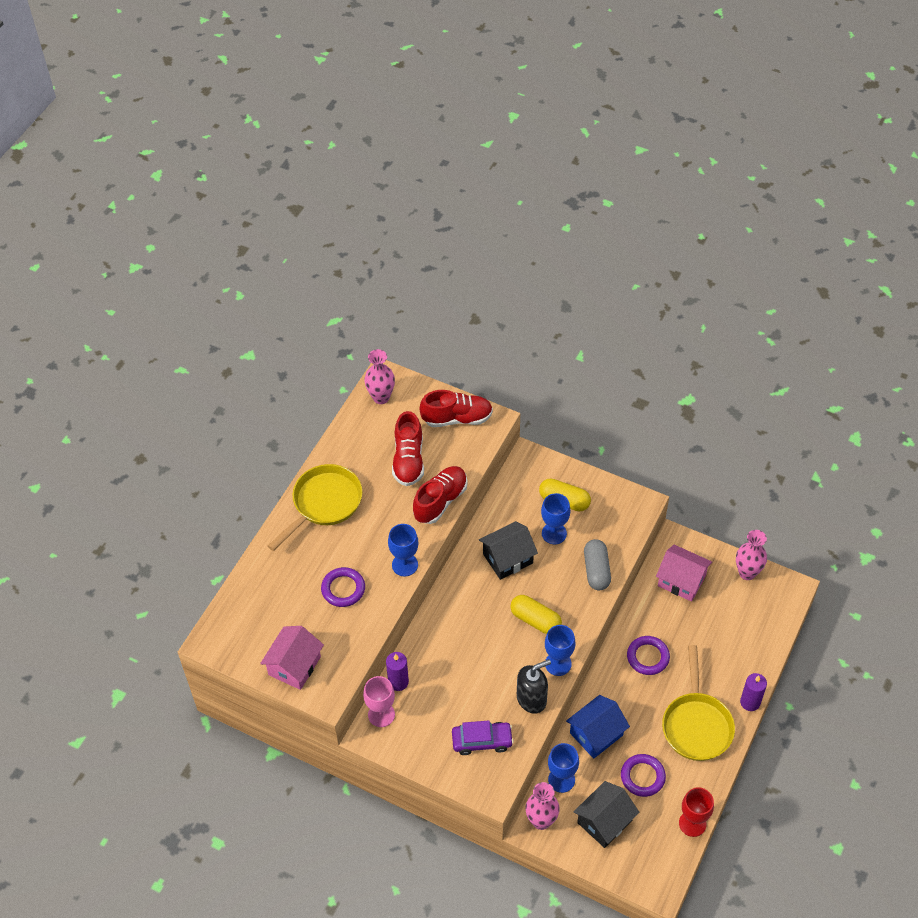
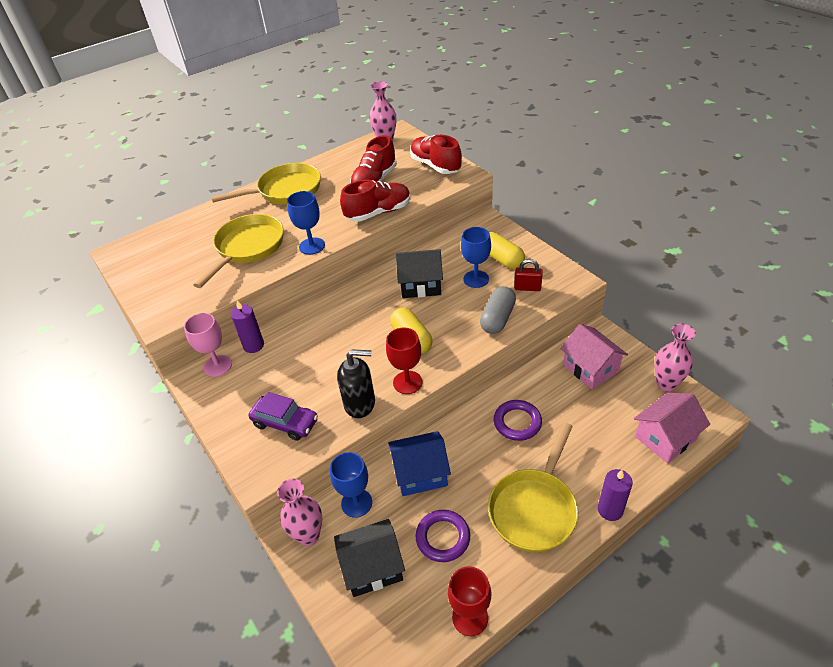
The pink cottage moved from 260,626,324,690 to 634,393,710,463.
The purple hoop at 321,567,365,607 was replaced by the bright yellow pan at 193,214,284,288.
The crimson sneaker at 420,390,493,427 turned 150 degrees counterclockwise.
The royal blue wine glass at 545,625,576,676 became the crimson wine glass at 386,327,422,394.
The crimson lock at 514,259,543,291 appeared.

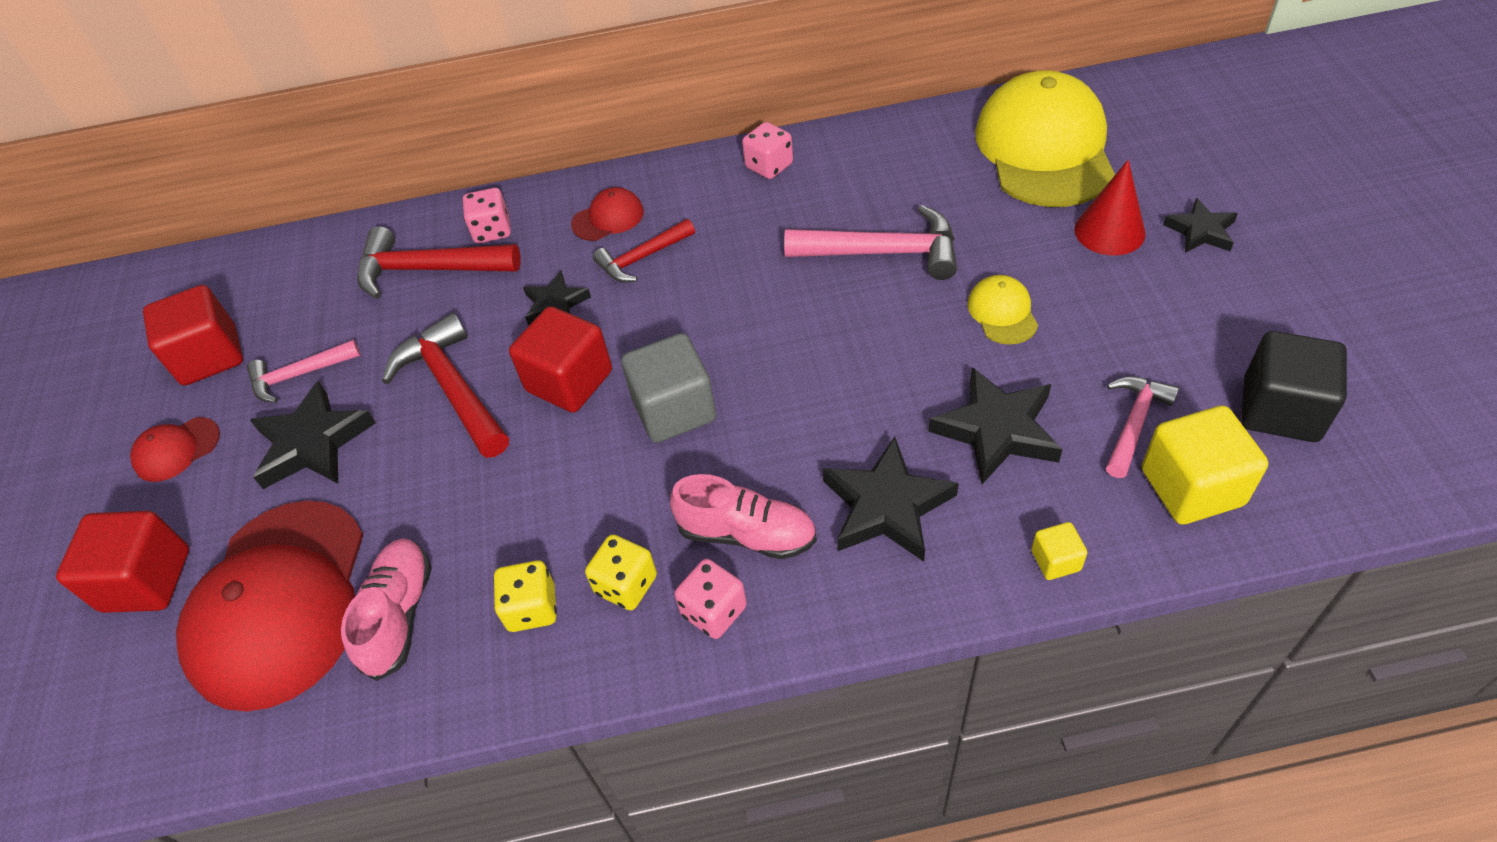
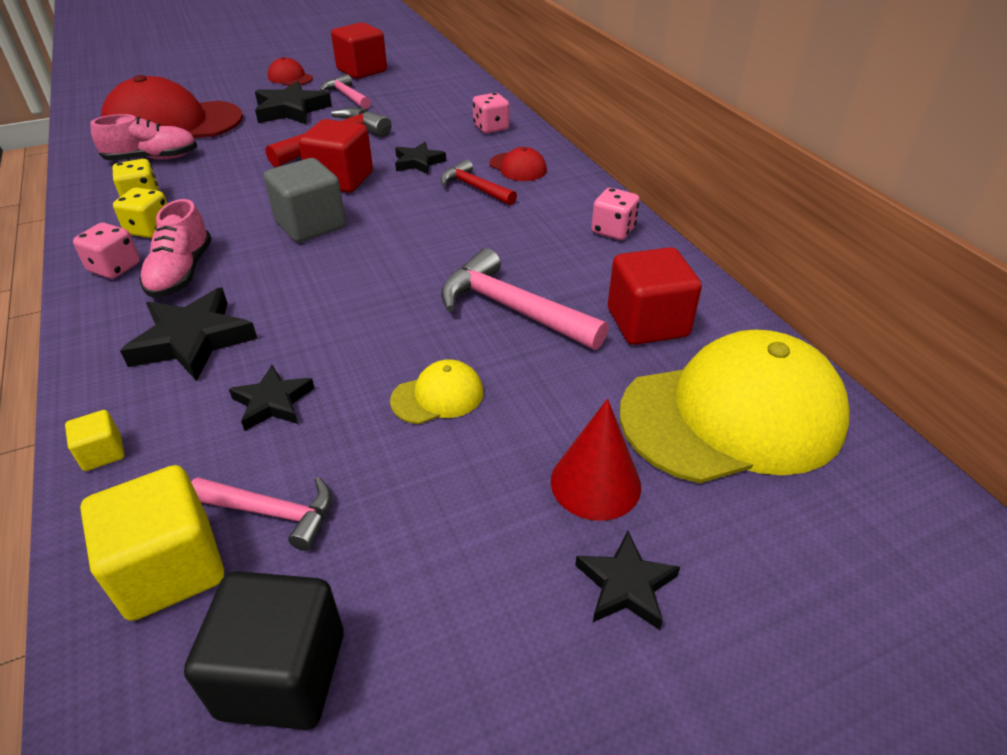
The crimson block moved from 56,511,189,613 to 608,247,702,345.
The crimson carpenter's hammer at 357,226,521,299 disappeared.
The pink carpenter's hammer at 784,205,957,280 turned 135 degrees clockwise.
The jet-black star at 928,367,1062,484 changed to 0.61 times the size.

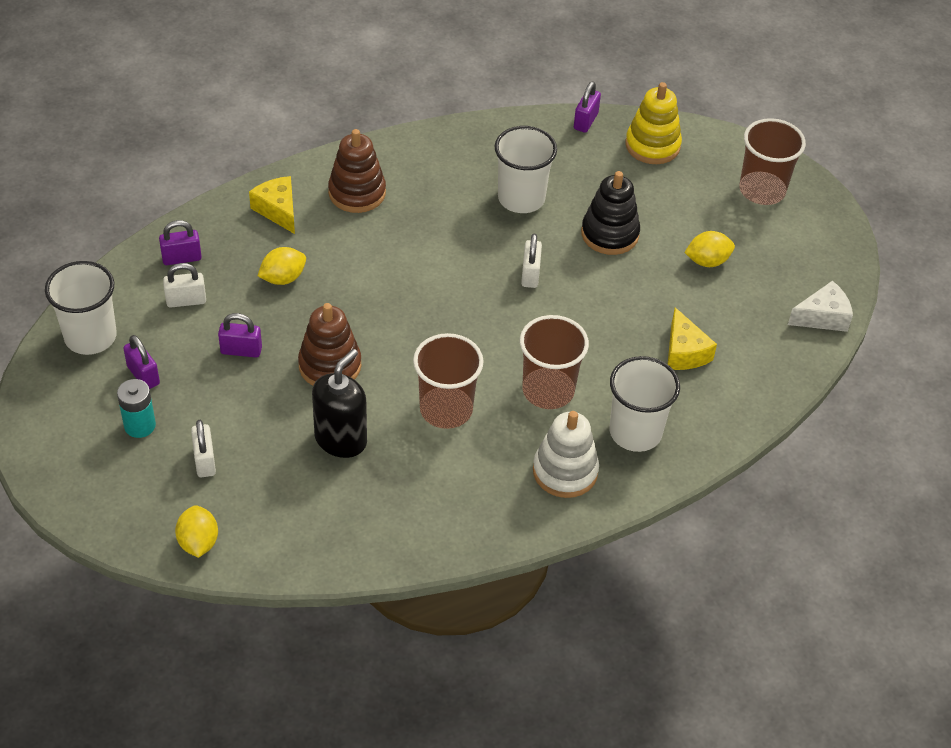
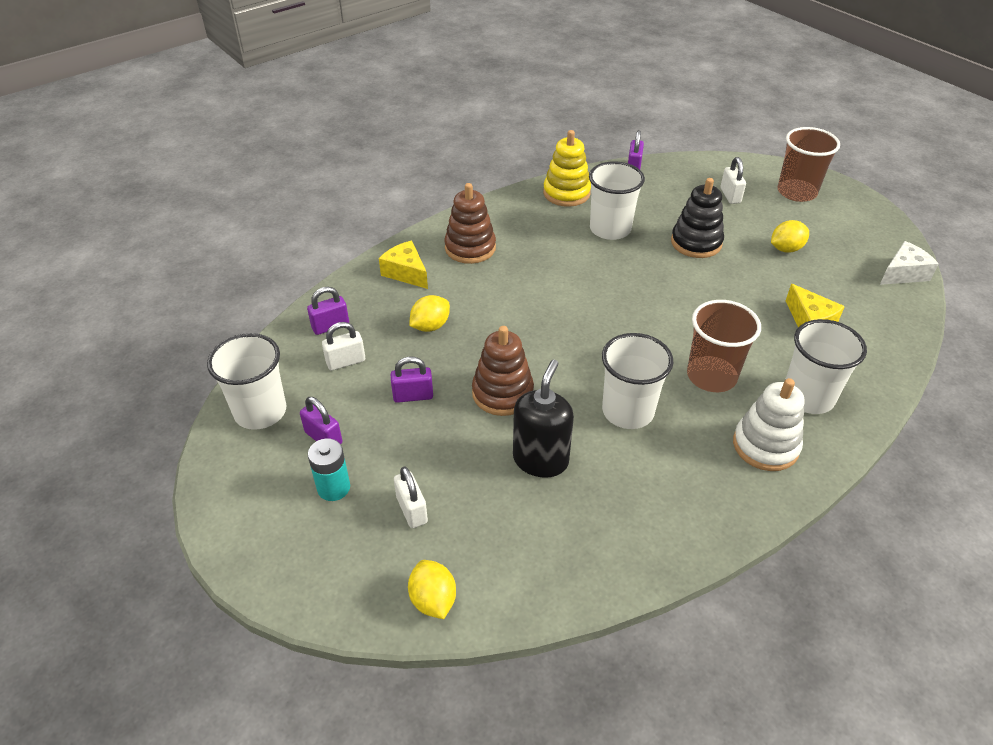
The russet tumbler at 413,333,484,429 became the white tumbler at 602,333,674,429.
The white lock moved from 521,234,542,288 to 720,157,746,204.
The bright yellow ring stacker moved from 625,82,682,164 to 543,130,591,207.

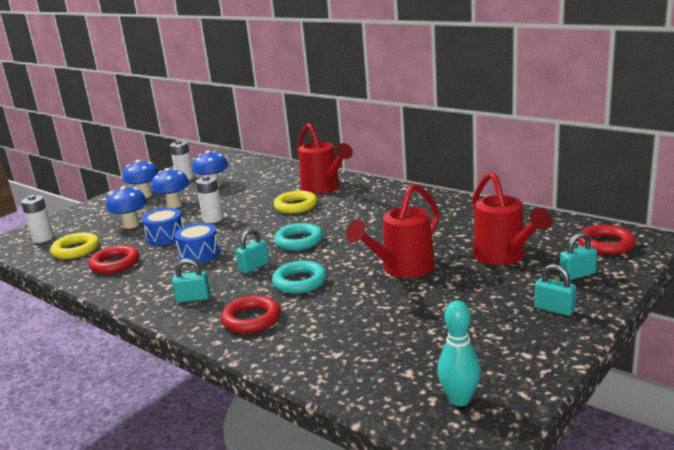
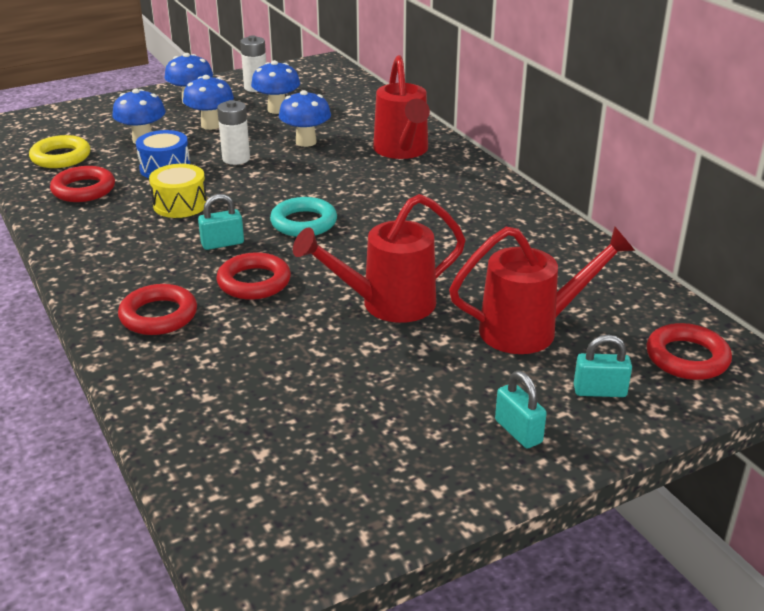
The white AA battery at 21,195,54,243 disappeared.
The aqua lock at 172,258,210,302 disappeared.
The royal blue snare drum at 175,223,220,263 became the bright yellow snare drum at 149,164,207,218.
The aqua hoop at 272,261,327,294 became the crimson hoop at 216,252,291,300.
The bright yellow hoop at 274,191,317,213 disappeared.
The aqua bowling pin at 437,301,481,406 disappeared.
The crimson sprinkling can at 472,172,552,265 turned 105 degrees counterclockwise.
The royal blue mushroom at 279,90,331,147 appeared.

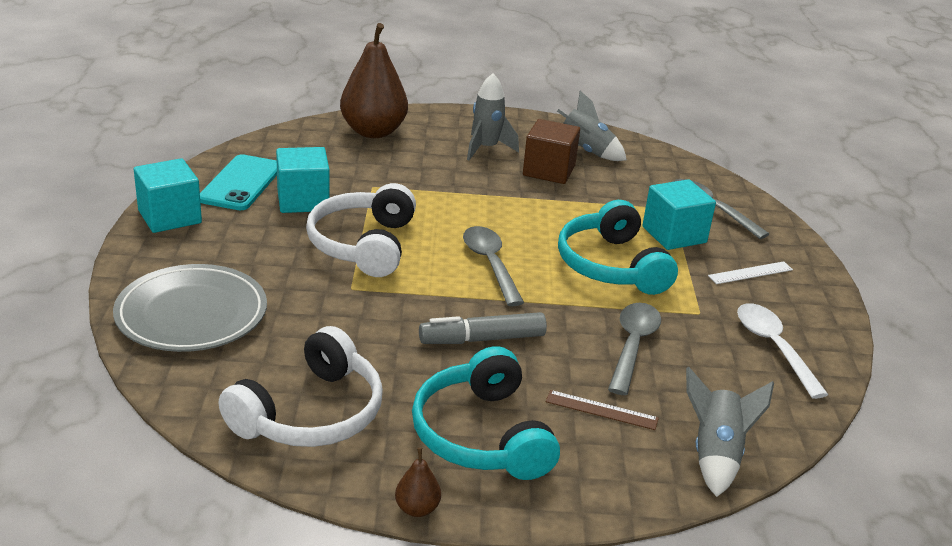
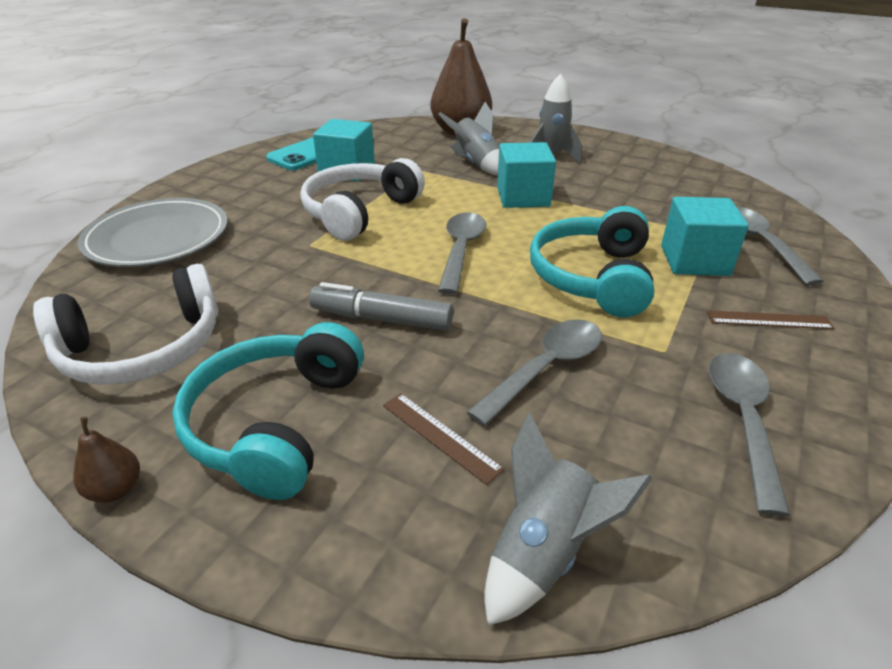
The aqua block moved from 134,158,202,233 to 497,142,556,208.
The russet block at 523,119,580,184 disappeared.
The grey spaceship moved from 557,90,627,161 to 438,102,499,176.
The white straightedge at 708,261,793,284 became the russet straightedge at 707,310,835,329.
The white spoon at 737,303,828,399 became the grey spoon at 709,353,790,517.

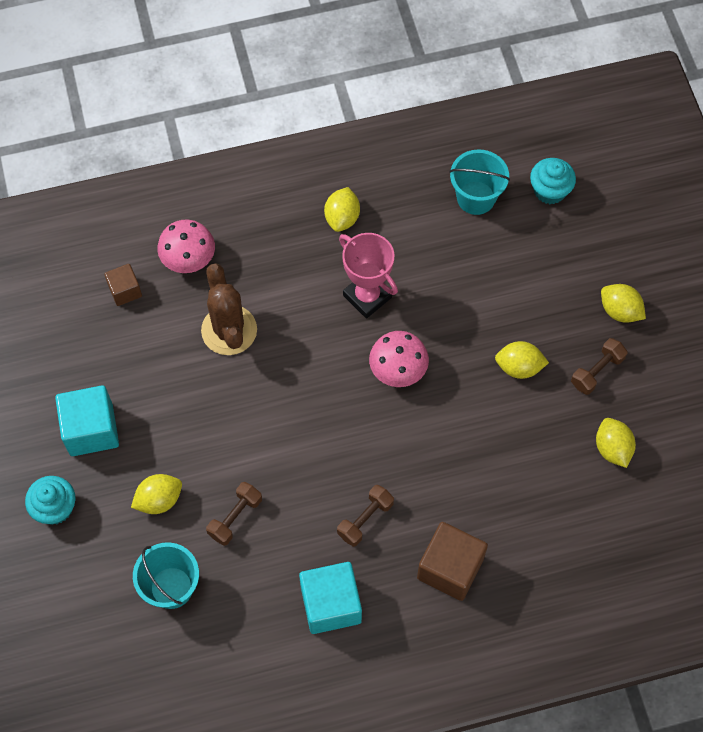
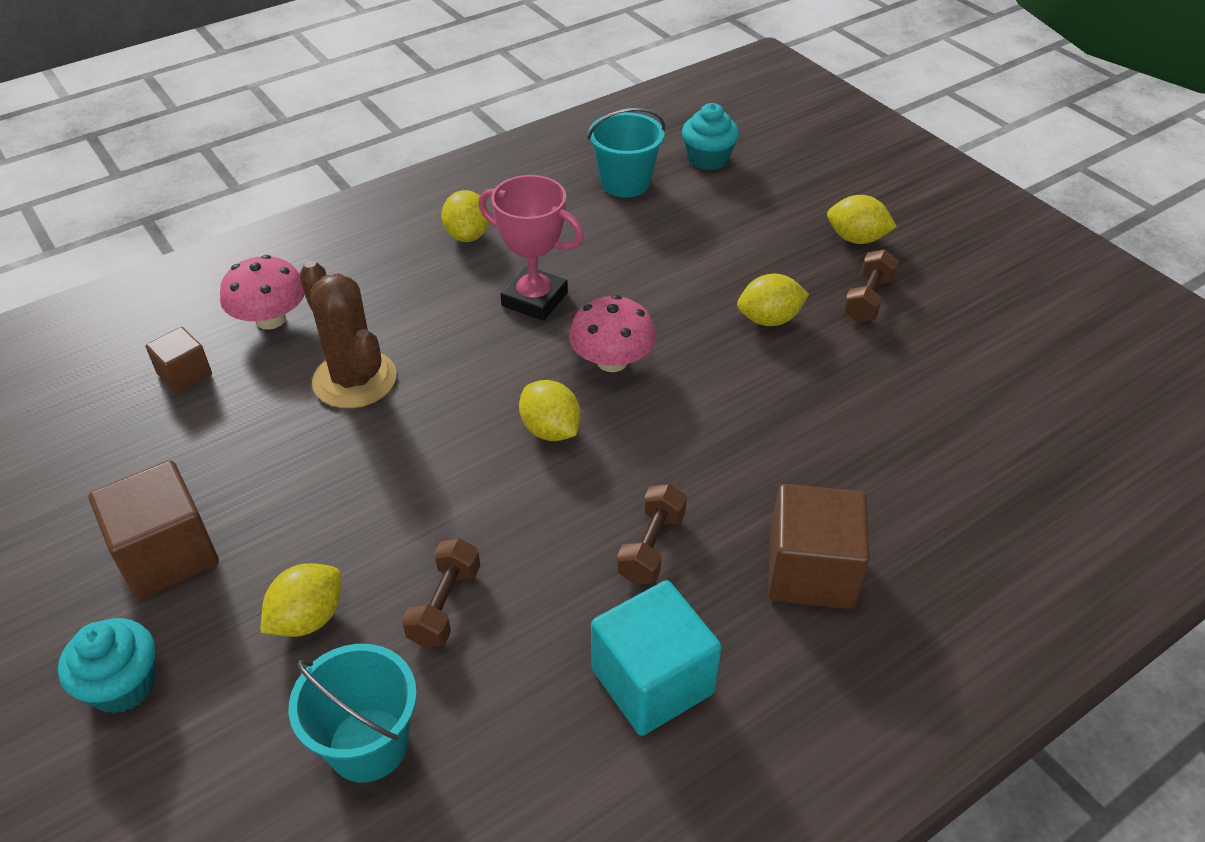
The aqua block at 55,385,119,456 became the russet block at 89,460,219,599.
The bright yellow citrus fruit moved from 596,418,636,468 to 519,380,581,441.

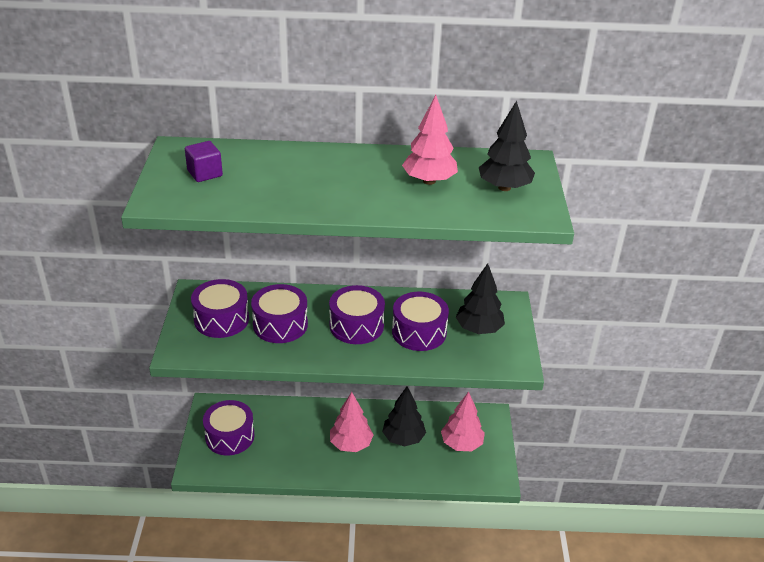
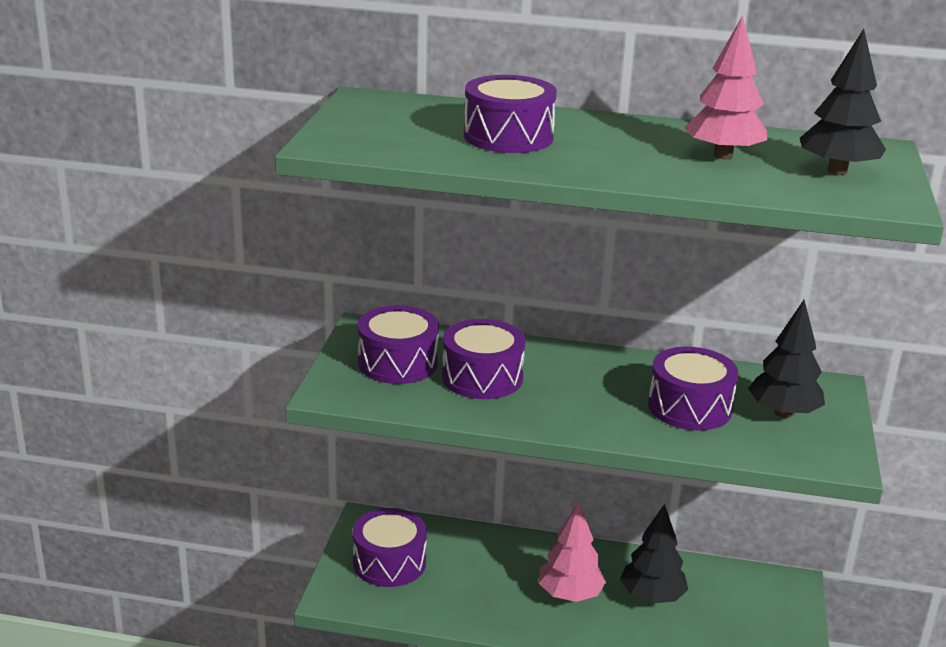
The purple block at 185,141,223,182 disappeared.
The purple snare drum moved from 329,285,385,344 to 464,75,557,153.
The pink fir tree at 441,392,485,451 disappeared.

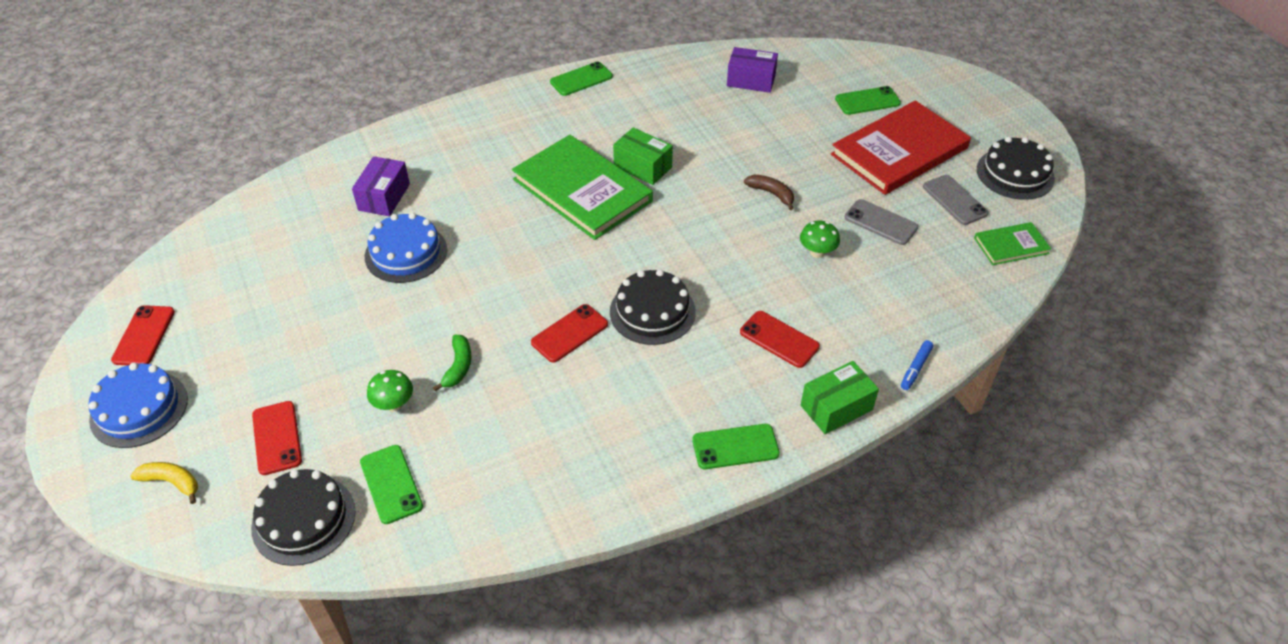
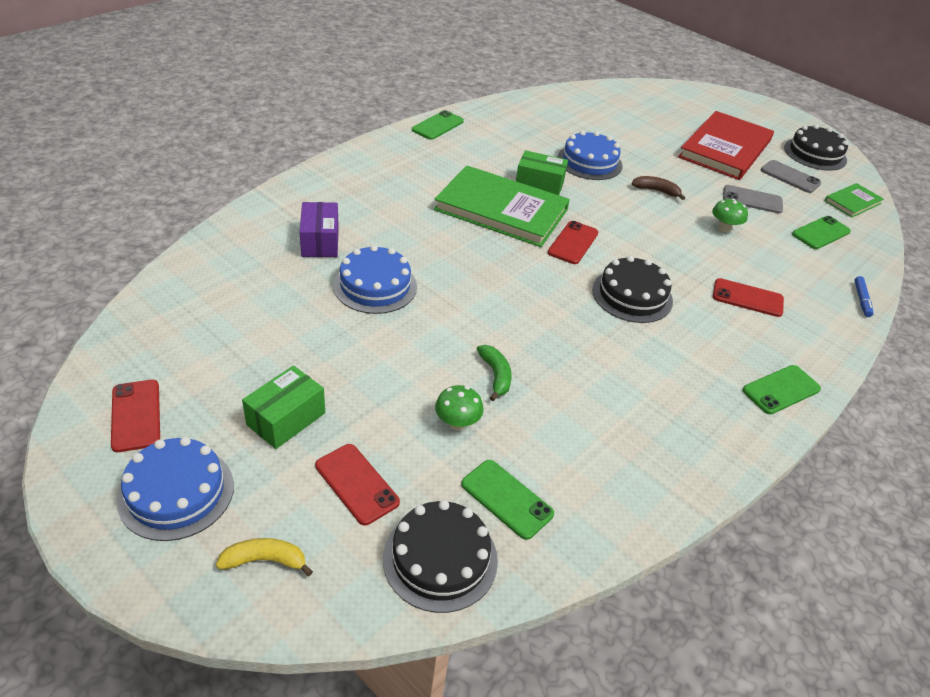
The crimson phone moved from 531,304,608,363 to 548,221,598,264.
The purple parcel at 727,47,778,93 disappeared.
The leaf-green parcel moved from 801,361,879,434 to 242,366,325,449.
The leaf-green phone moved from 835,86,901,115 to 792,216,851,249.
The royal blue gateau at 558,131,622,180 appeared.

